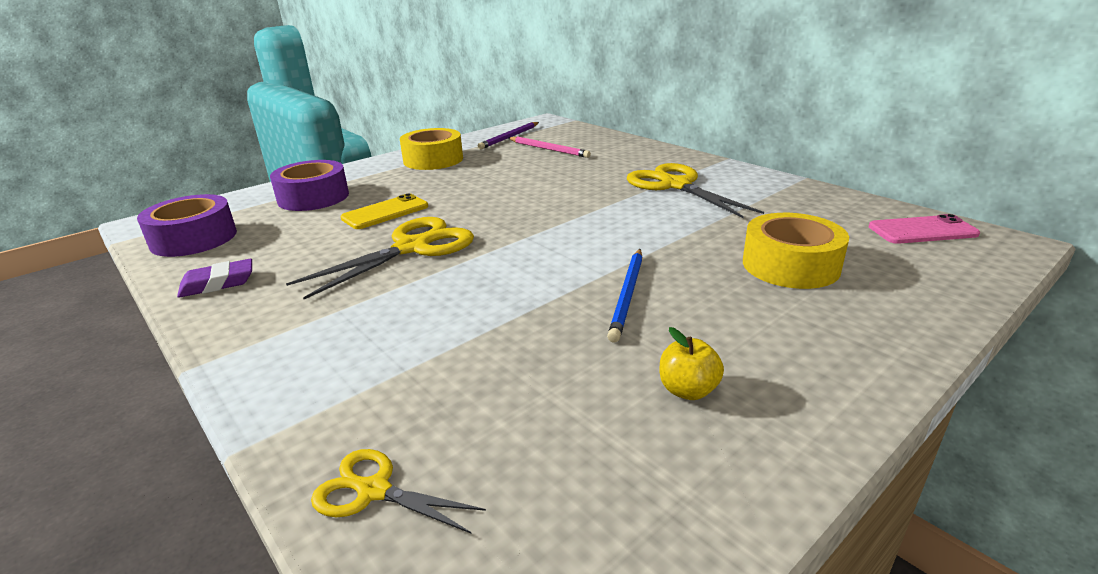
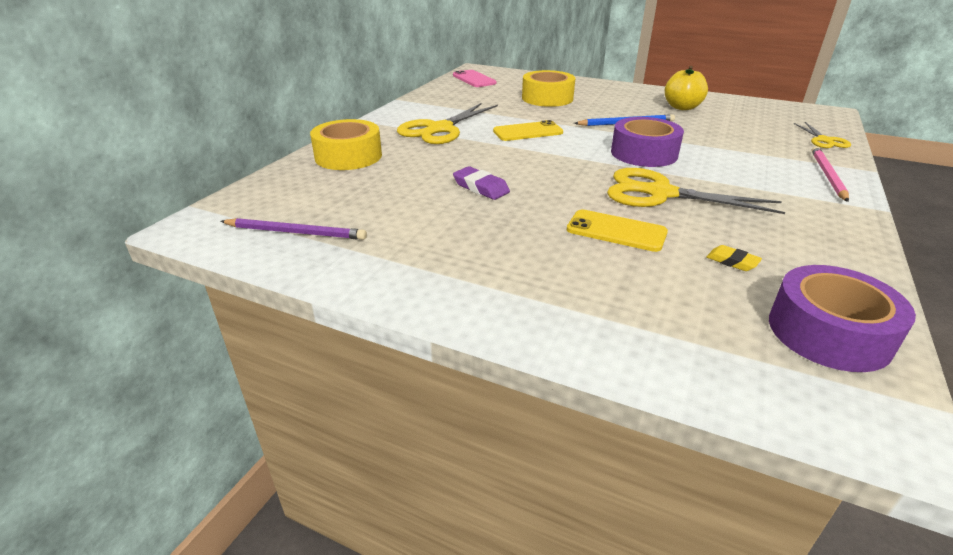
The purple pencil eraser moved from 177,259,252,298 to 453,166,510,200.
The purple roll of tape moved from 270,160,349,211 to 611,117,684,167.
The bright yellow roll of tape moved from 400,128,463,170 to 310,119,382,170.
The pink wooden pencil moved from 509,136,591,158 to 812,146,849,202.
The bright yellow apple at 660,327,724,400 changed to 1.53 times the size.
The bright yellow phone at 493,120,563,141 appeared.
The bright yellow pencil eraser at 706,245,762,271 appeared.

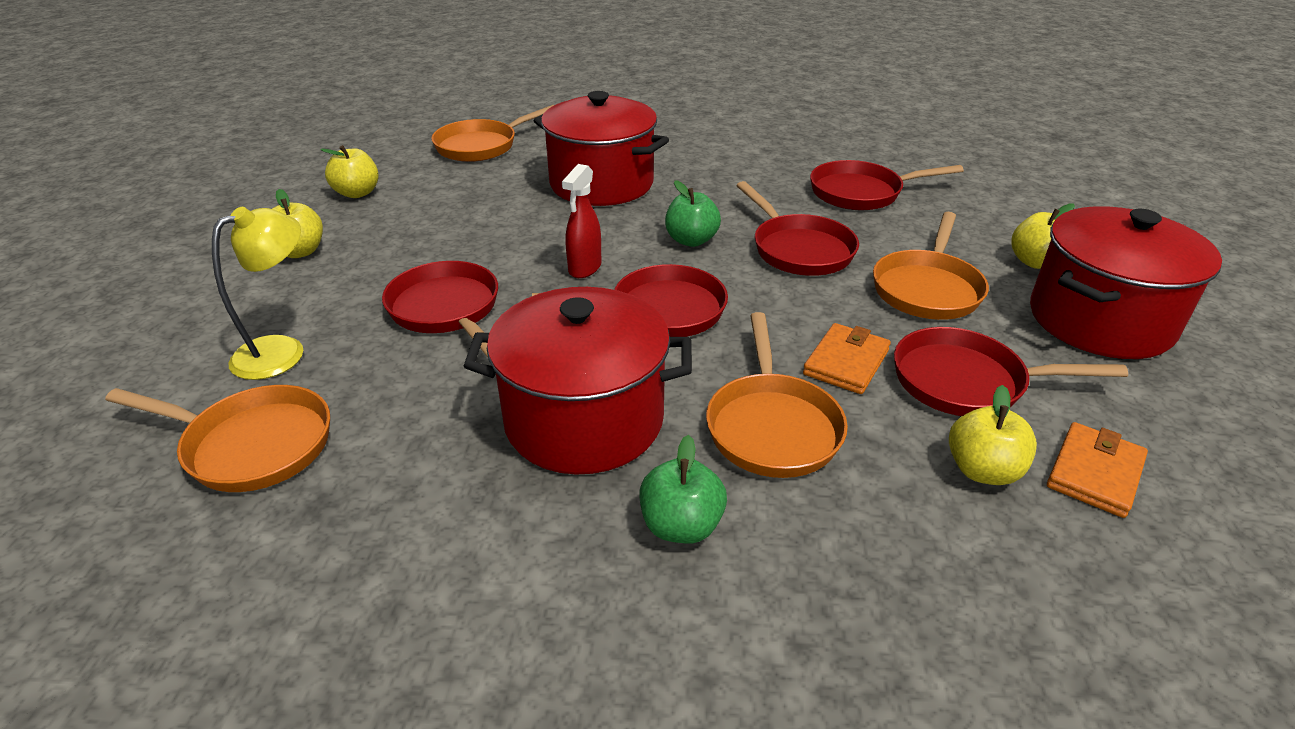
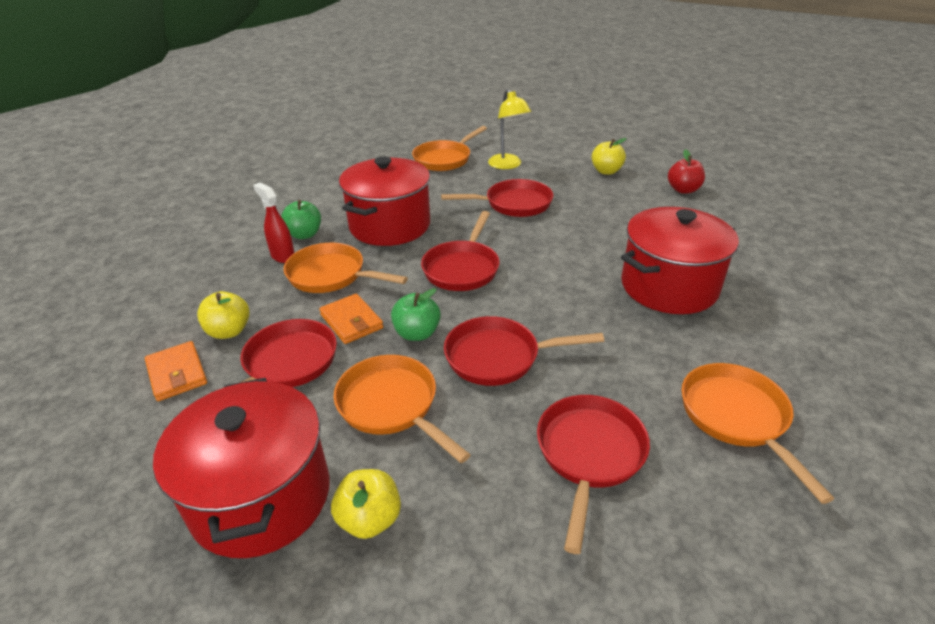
The bright yellow apple at 320,145,378,198 became the crimson apple at 668,149,705,194.
The bright orange pan moved from 431,105,554,162 to 681,363,834,504.
The crimson sprayer moved from 562,164,601,278 to 253,182,294,263.
The leaf-green apple moved from 665,180,721,247 to 391,288,441,341.

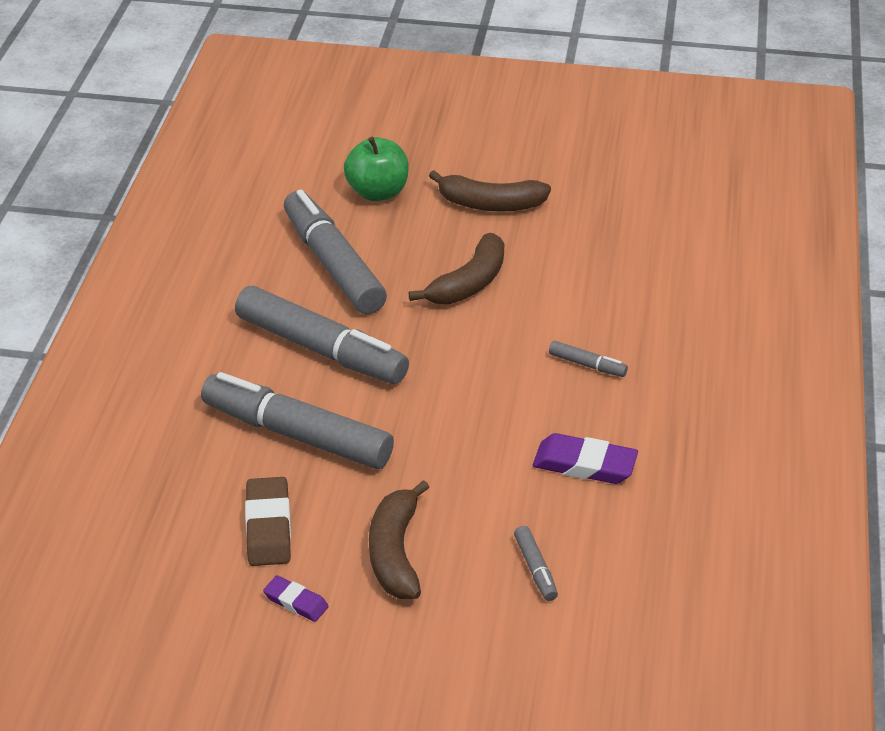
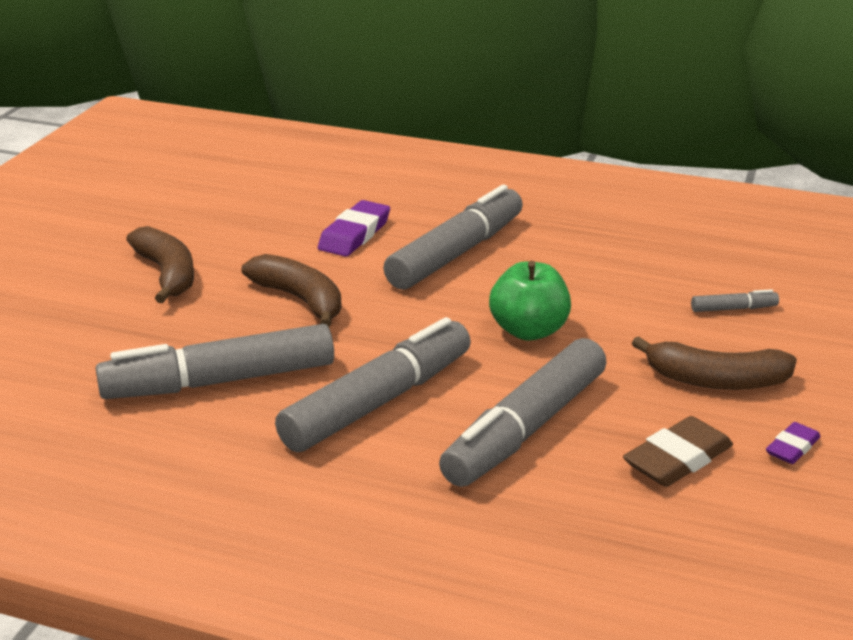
The russet pencil eraser at 245,477,291,566 turned 45 degrees counterclockwise.
The leaf-green apple moved from 344,137,409,201 to 489,261,571,340.
The russet banana fruit at 429,170,551,212 turned 45 degrees counterclockwise.
The purple pencil eraser moved from 533,433,638,484 to 318,200,390,257.
The grey felt pen at 549,341,628,377 changed to 2.43 times the size.

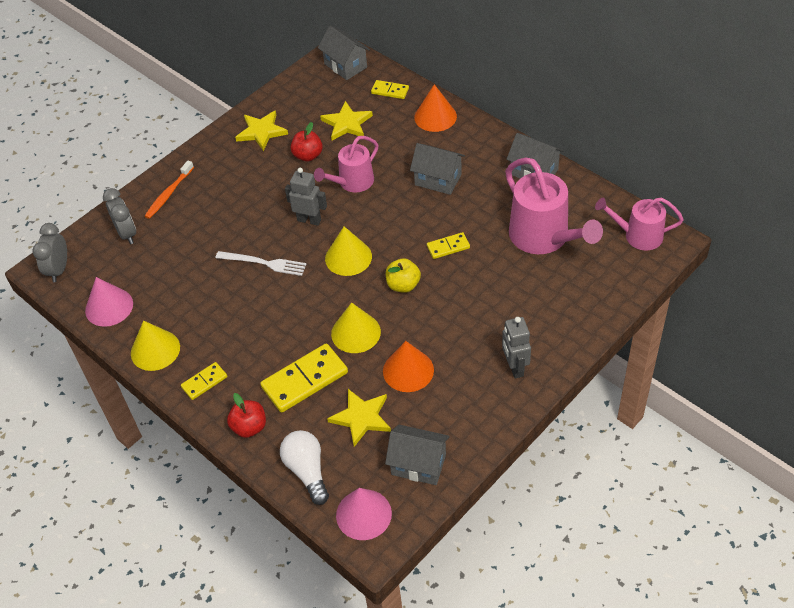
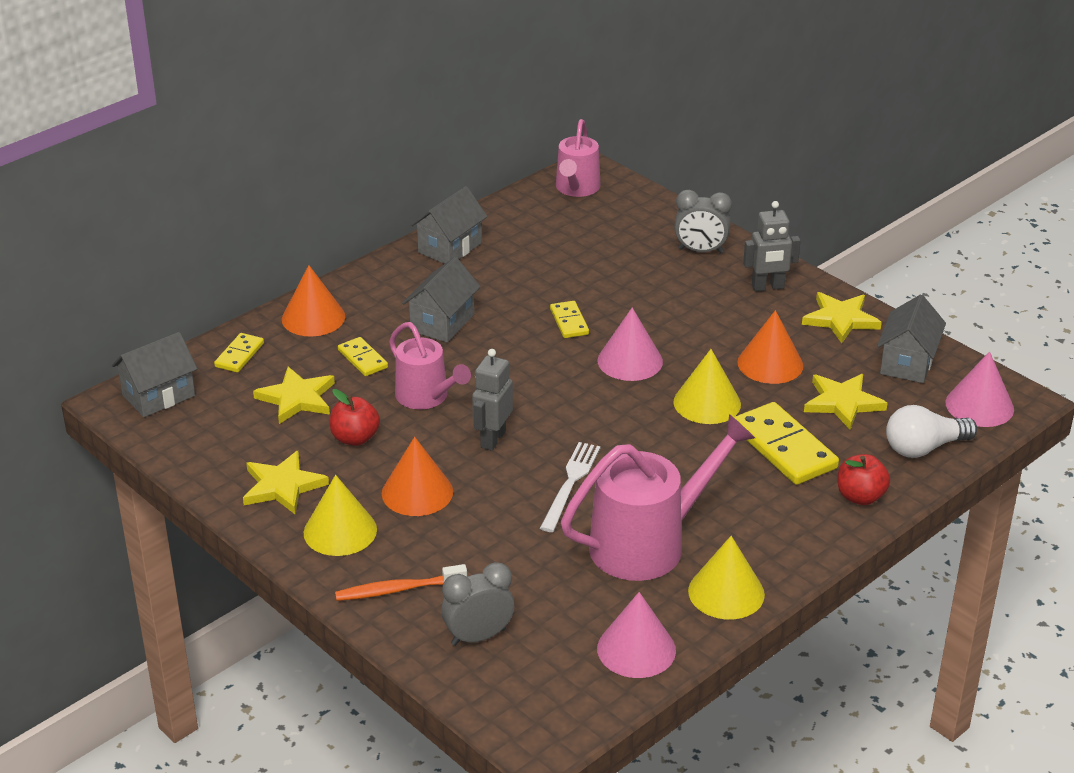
The grey alarm clock moved from 32,223,67,282 to 674,190,732,253.
The bright orange toothbrush at 145,160,194,219 turned 135 degrees clockwise.
The bright yellow domino piece moved from 181,362,227,400 to 338,337,388,376.
The bright yellow cone shape moved from 325,226,372,276 to 304,475,377,556.
The bright yellow apple at 386,258,421,293 was replaced by the pink cone shape at 598,308,663,381.
The pink sprinkling can moved from 505,157,603,254 to 561,414,755,581.
The bright orange cone shape at 382,437,453,516 appeared.
The bright yellow star at 802,292,882,343 appeared.

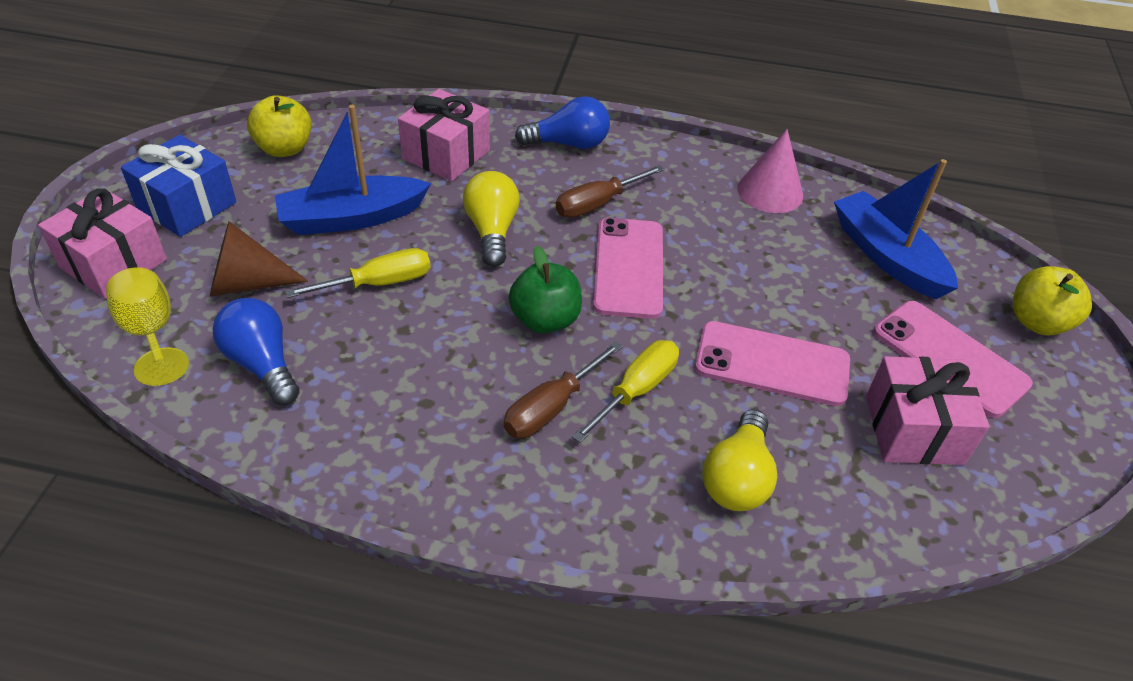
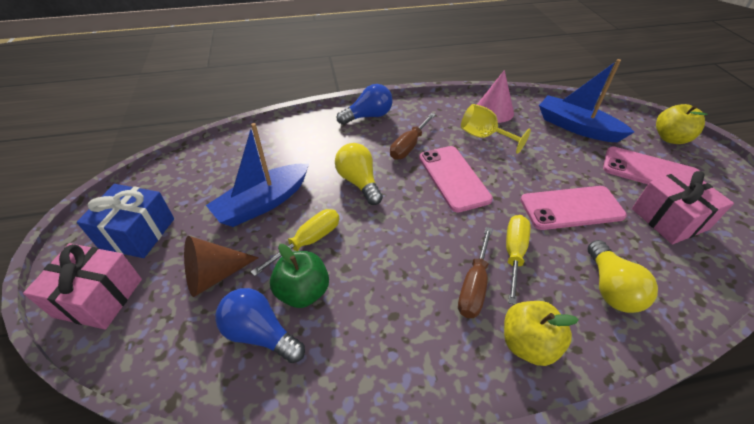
The bright yellow wine glass moved from 106,267,189,386 to 461,104,531,154.
The bright yellow apple moved from 247,95,311,157 to 504,301,578,366.
The pink wrapped gift at 398,89,490,181 disappeared.
The leaf-green apple moved from 509,246,582,333 to 270,244,329,308.

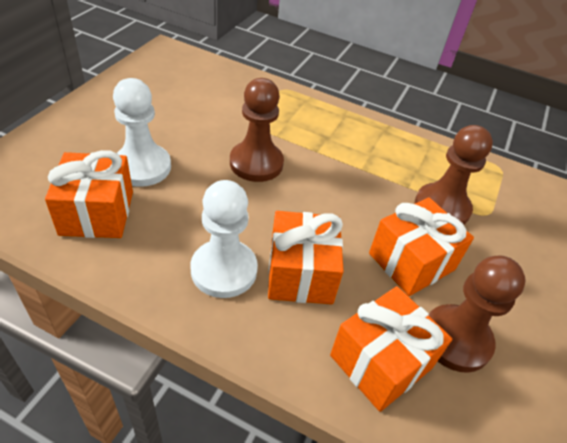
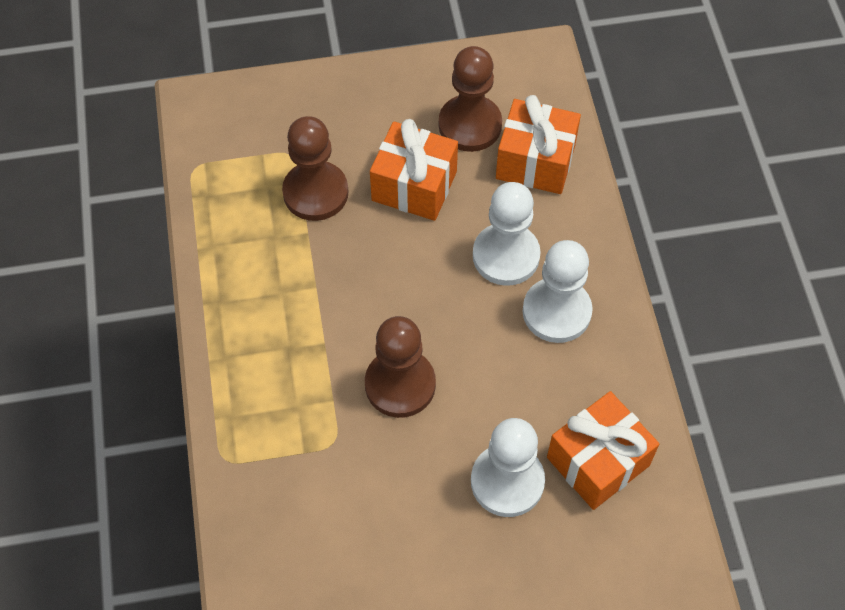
The bright orange wrapped gift at 268,211,344,305 was replaced by the white game pawn at 473,182,541,286.

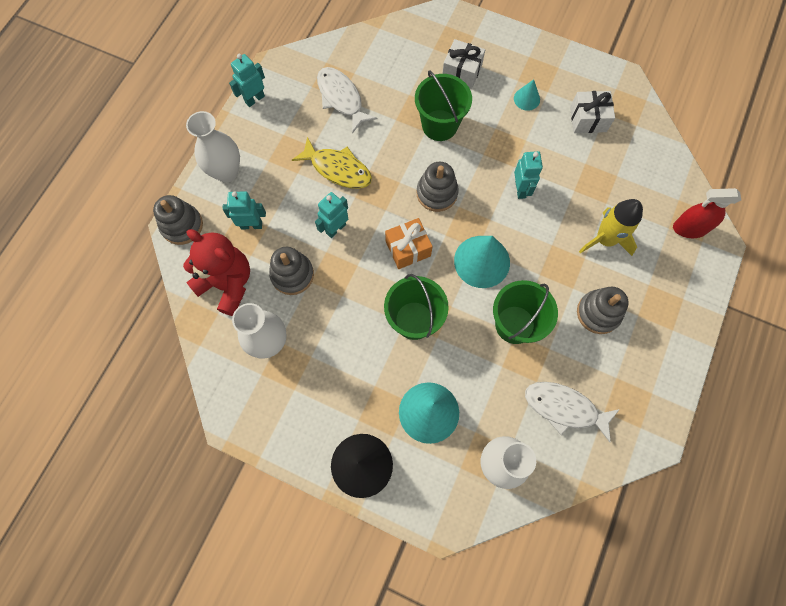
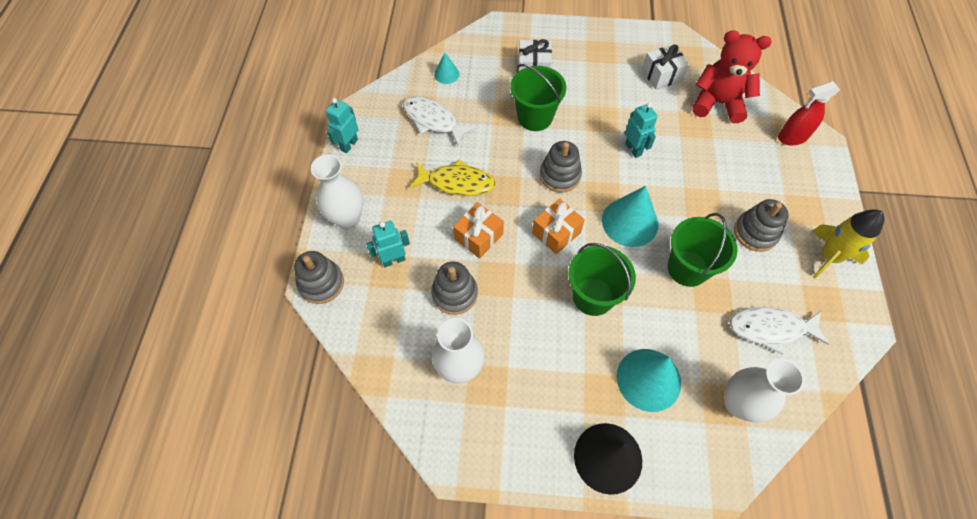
The crimson teddy bear moved from 183,229,250,316 to 692,30,771,123.
The aqua toy robot at 315,192,348,238 was replaced by the bright orange wrapped gift at 453,202,504,258.
The aqua cone shape moved from 514,79,540,111 to 434,53,459,84.
The bright yellow spaceship moved from 579,199,643,256 to 812,209,885,279.

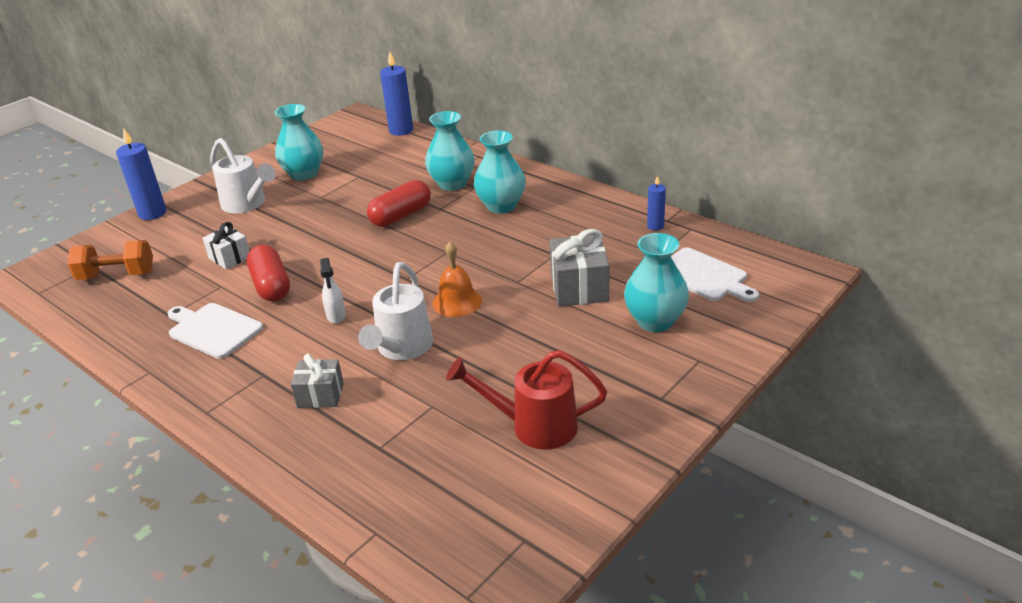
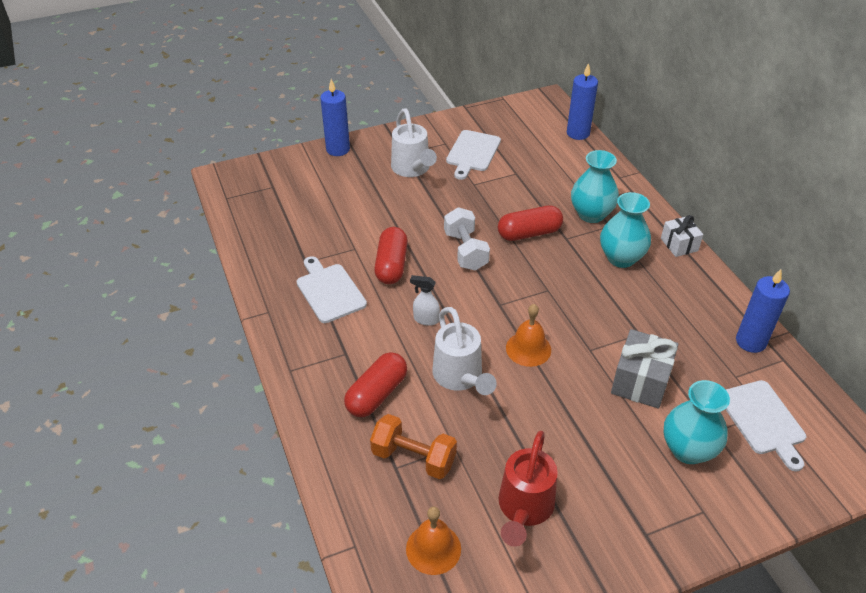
The bright orange dumbbell moved from 68,240,153,280 to 370,414,457,479.
The white wrapped gift moved from 202,222,250,270 to 661,215,703,257.
The aqua flower vase at 275,104,323,181 was replaced by the white chopping board at 446,130,501,180.
The grey wrapped gift at 291,354,344,408 was replaced by the crimson capsule at 344,352,407,417.
The white sprayer at 320,258,346,324 turned 90 degrees clockwise.
The white sprinkling can at 358,262,433,360 turned 60 degrees counterclockwise.
The crimson sprinkling can at 446,350,607,450 turned 105 degrees counterclockwise.
The royal blue pillar candle at 647,175,666,230 changed to 1.78 times the size.
The bright orange hand bell at 406,506,461,575 appeared.
The white dumbbell at 444,207,490,271 appeared.

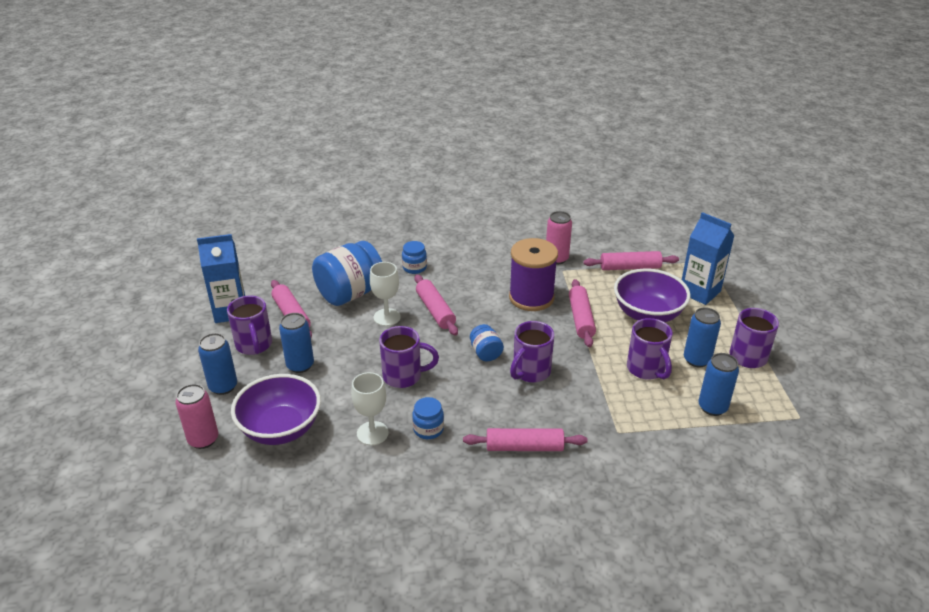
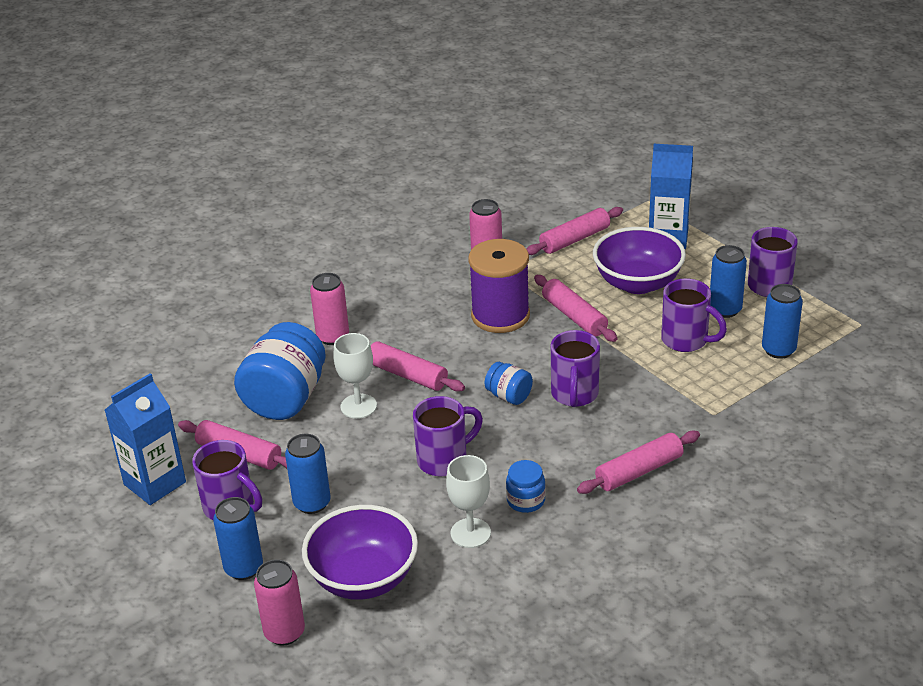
The royal blue jar at 402,241,427,274 was replaced by the pink can at 310,273,349,345.

